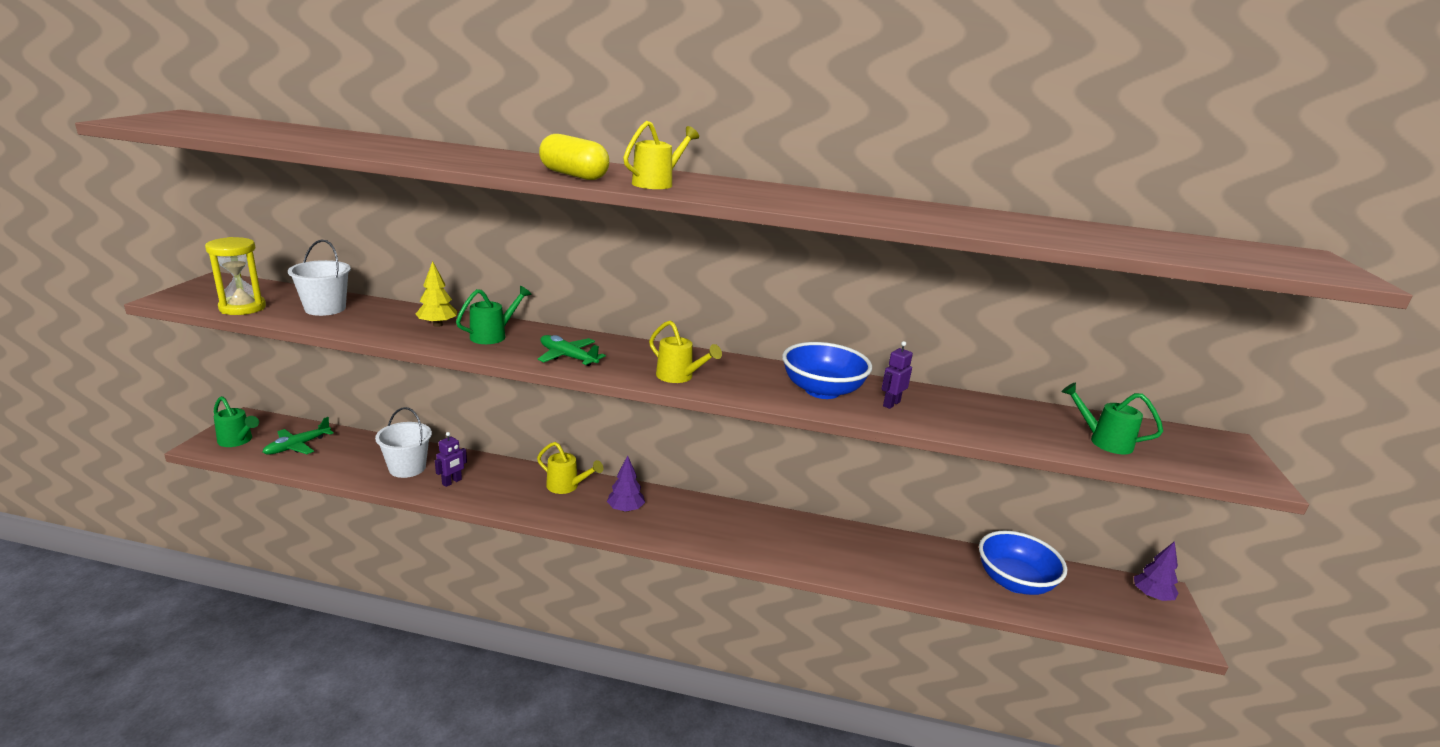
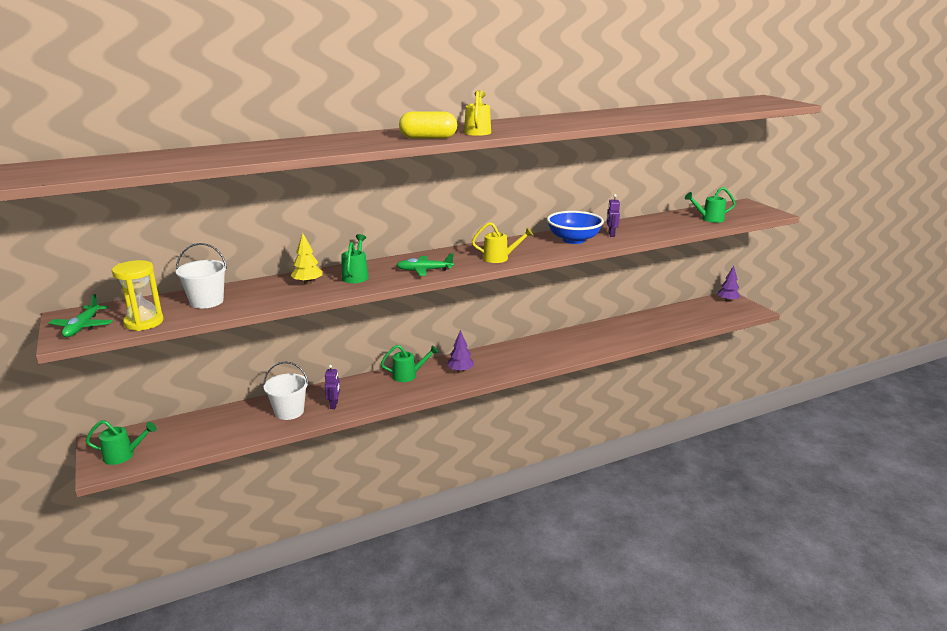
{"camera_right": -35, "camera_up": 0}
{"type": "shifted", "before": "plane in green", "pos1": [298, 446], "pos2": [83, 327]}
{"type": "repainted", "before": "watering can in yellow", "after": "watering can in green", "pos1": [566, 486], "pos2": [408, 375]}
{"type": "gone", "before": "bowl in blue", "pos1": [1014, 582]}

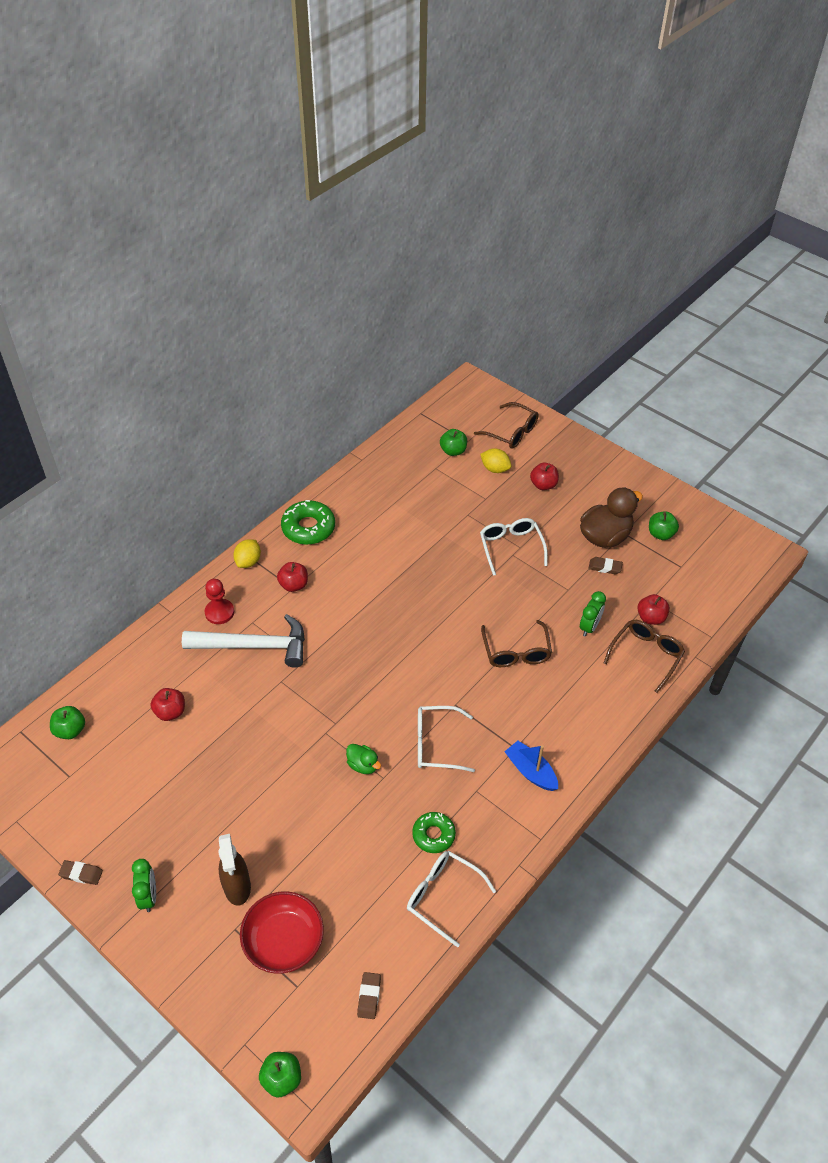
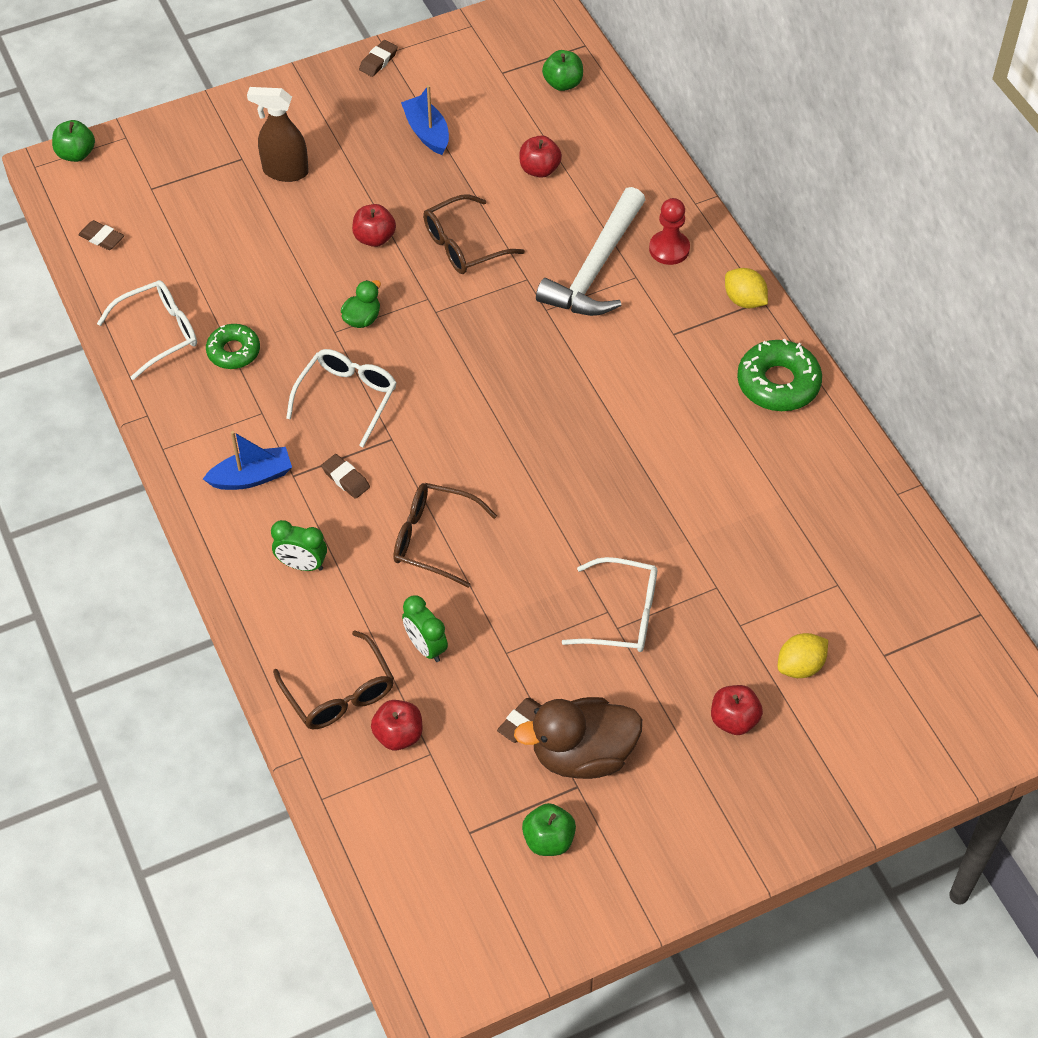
{"camera_right": 115, "camera_up": 5}
{"type": "shifted", "before": "clock in green", "pos1": [149, 896], "pos2": [302, 565]}
{"type": "new", "after": "eraser in brown", "pos2": [346, 479]}
{"type": "rotated", "before": "duck in green", "pos1": [363, 765], "pos2": [362, 318], "turn": 150}
{"type": "shifted", "before": "apple in red", "pos1": [293, 585], "pos2": [374, 238]}
{"type": "new", "after": "boat in blue", "pos2": [427, 132]}
{"type": "shifted", "before": "glasses in brown", "pos1": [511, 432], "pos2": [464, 245]}
{"type": "rotated", "before": "duck in brown", "pos1": [605, 536], "pos2": [582, 754], "turn": 90}
{"type": "gone", "before": "bowl in red", "pos1": [283, 940]}
{"type": "gone", "before": "apple in green", "pos1": [453, 451]}

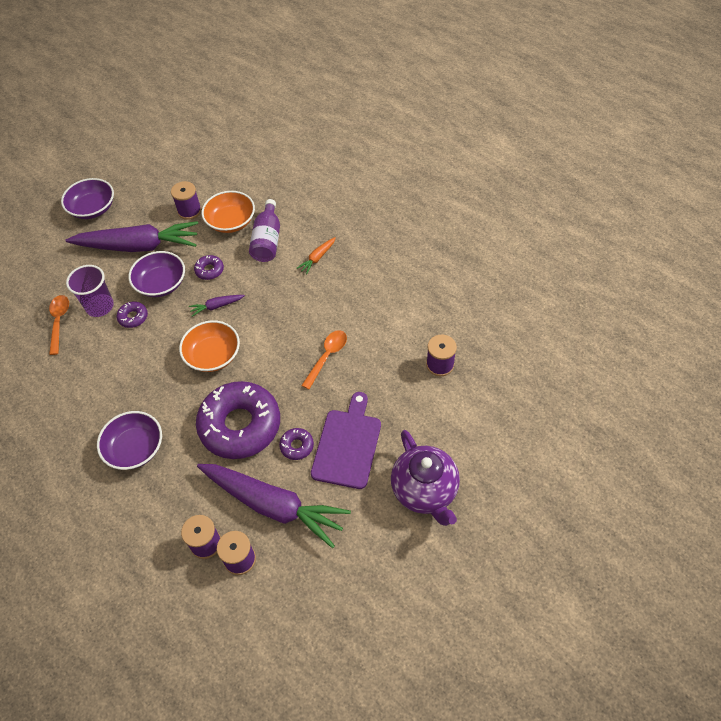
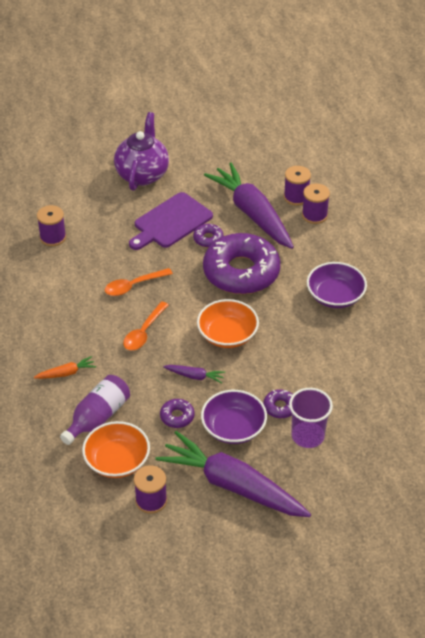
{"camera_right": -150, "camera_up": -10}
{"type": "shifted", "before": "spoon in orange", "pos1": [59, 322], "pos2": [144, 332]}
{"type": "gone", "before": "bowl in purple", "pos1": [93, 208]}

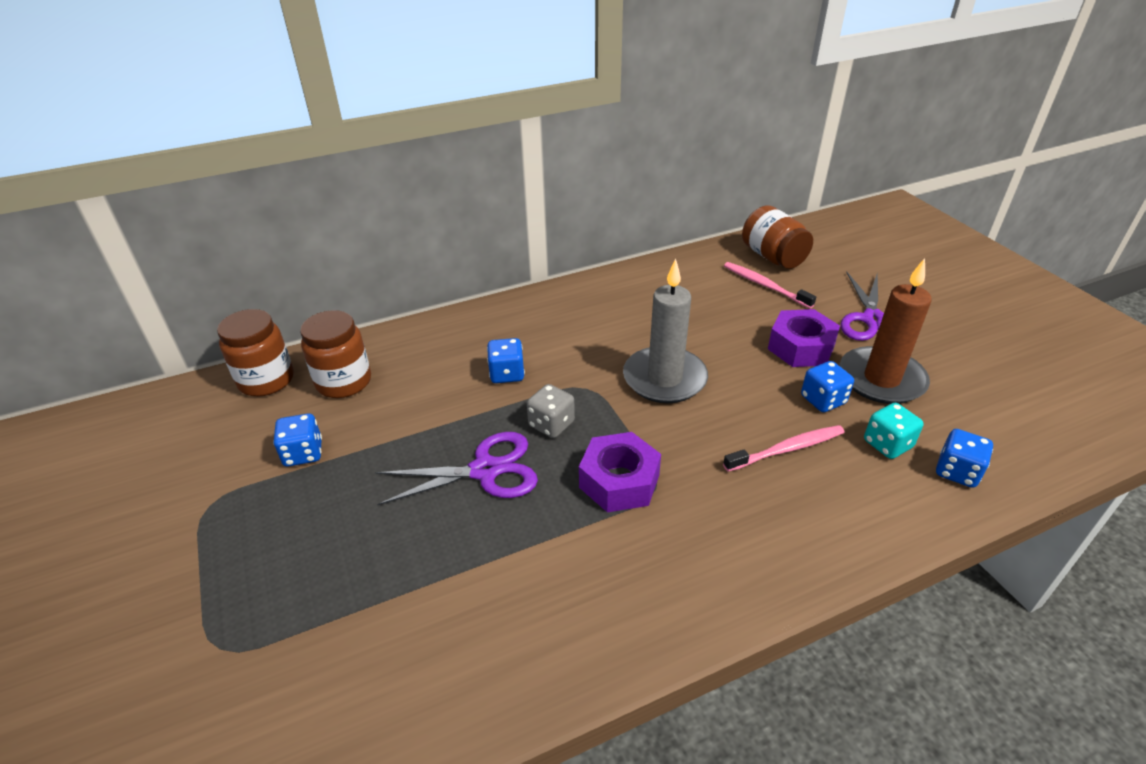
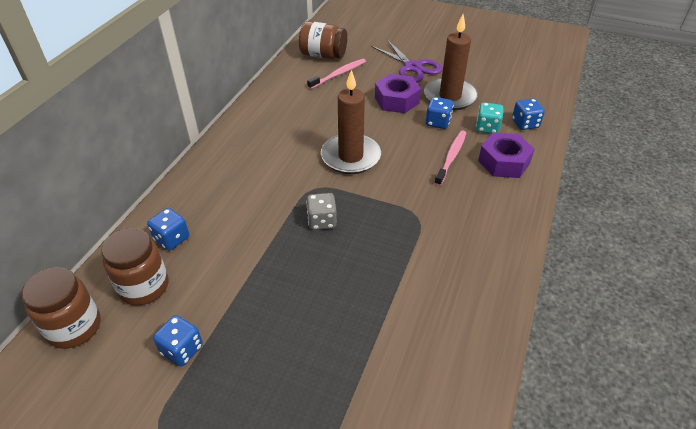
{"camera_right": -45, "camera_up": 5}
{"type": "shifted", "before": "dice in blue", "pos1": [507, 374], "pos2": [172, 239]}
{"type": "rotated", "before": "toothbrush in pink", "pos1": [765, 285], "pos2": [338, 74], "turn": 135}
{"type": "repainted", "before": "candle in grey", "after": "candle in brown", "pos1": [664, 378], "pos2": [350, 157]}
{"type": "shifted", "before": "nut in purple", "pos1": [619, 481], "pos2": [503, 162]}
{"type": "gone", "before": "scissors in purple", "pos1": [485, 470]}

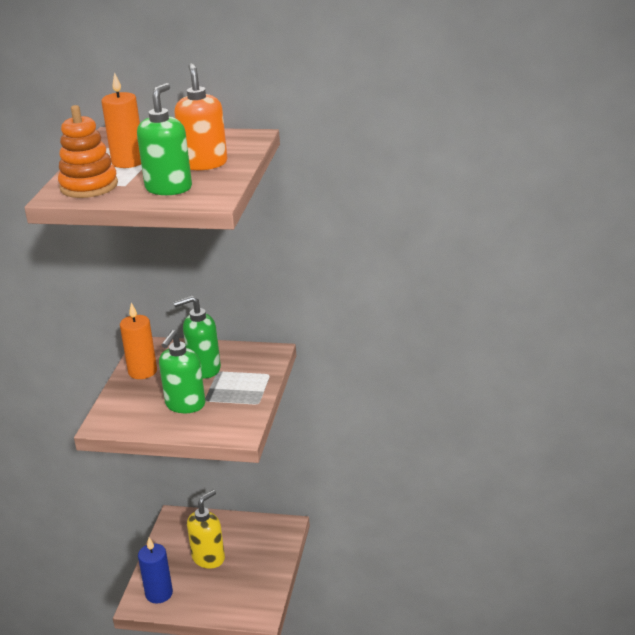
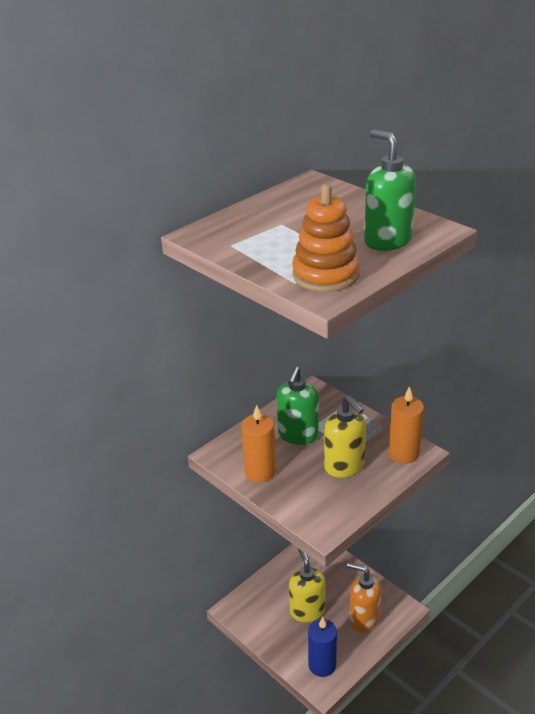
{"camera_right": -55, "camera_up": 5}
{"type": "repainted", "before": "soap dispenser in green", "after": "soap dispenser in yellow", "pos1": [185, 405], "pos2": [344, 466]}
{"type": "shifted", "before": "soap dispenser in orange", "pos1": [204, 164], "pos2": [363, 619]}
{"type": "shifted", "before": "candle in orange", "pos1": [128, 162], "pos2": [403, 453]}

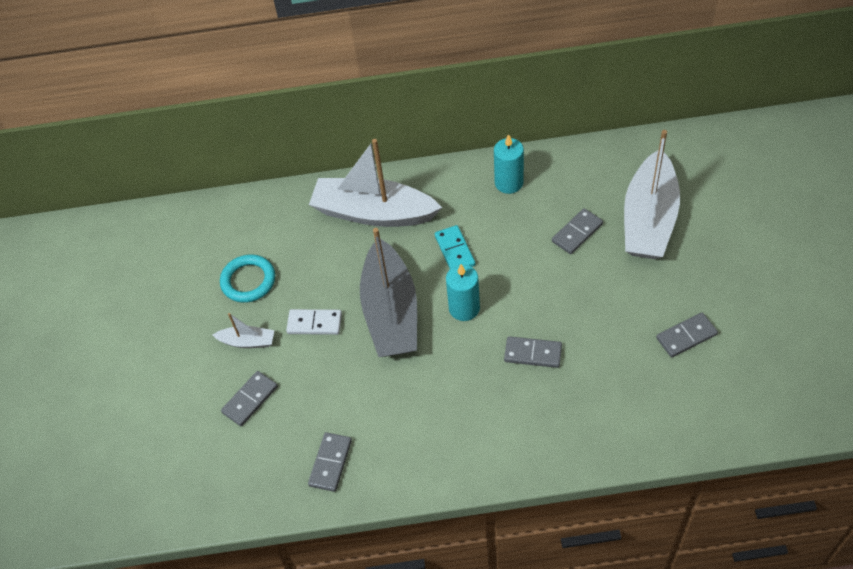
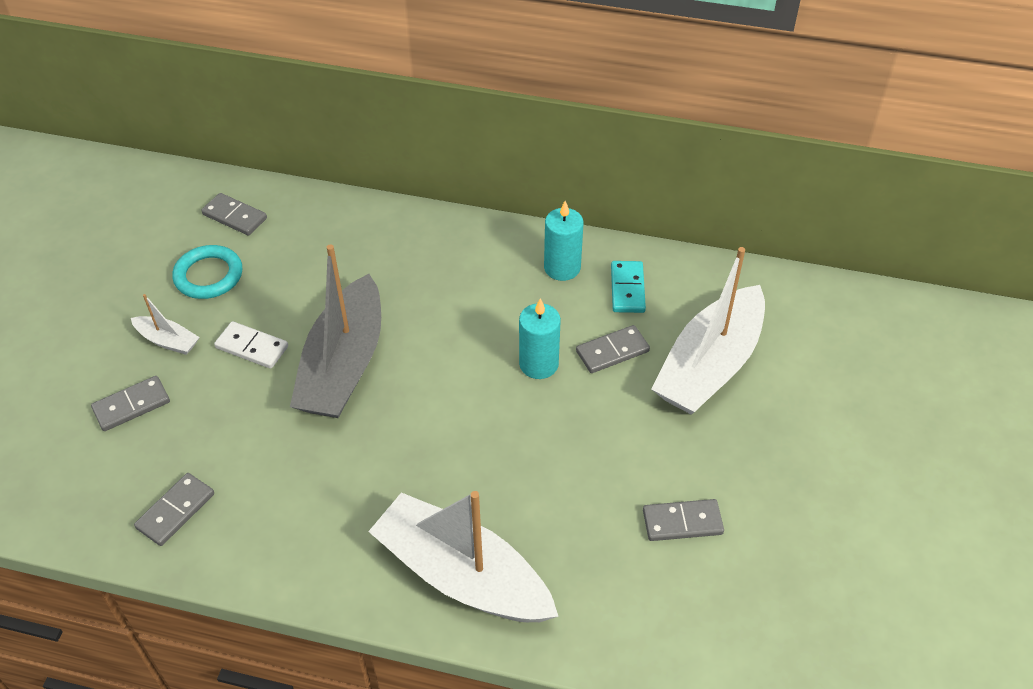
{"camera_right": 15, "camera_up": -5}
{"type": "shifted", "before": "domino in grey", "pos1": [533, 353], "pos2": [235, 216]}
{"type": "shifted", "before": "boat in white", "pos1": [373, 213], "pos2": [462, 575]}
{"type": "shifted", "before": "candle in turquoise", "pos1": [464, 308], "pos2": [538, 364]}
{"type": "shifted", "before": "domino in turquoise", "pos1": [455, 250], "pos2": [627, 289]}

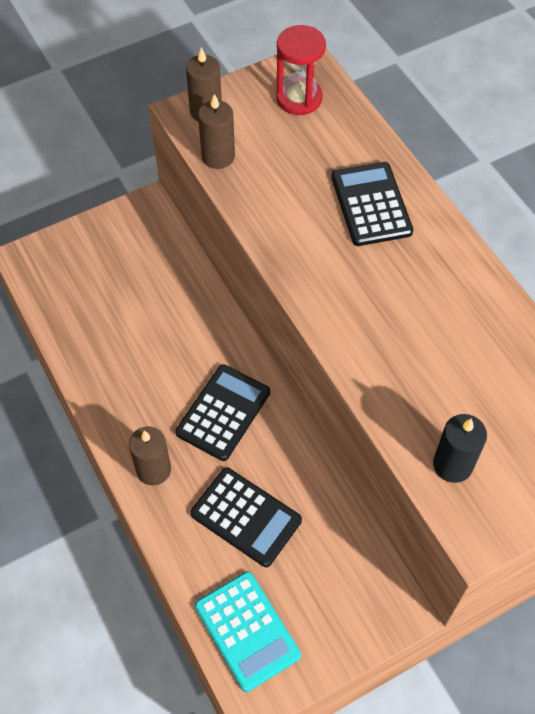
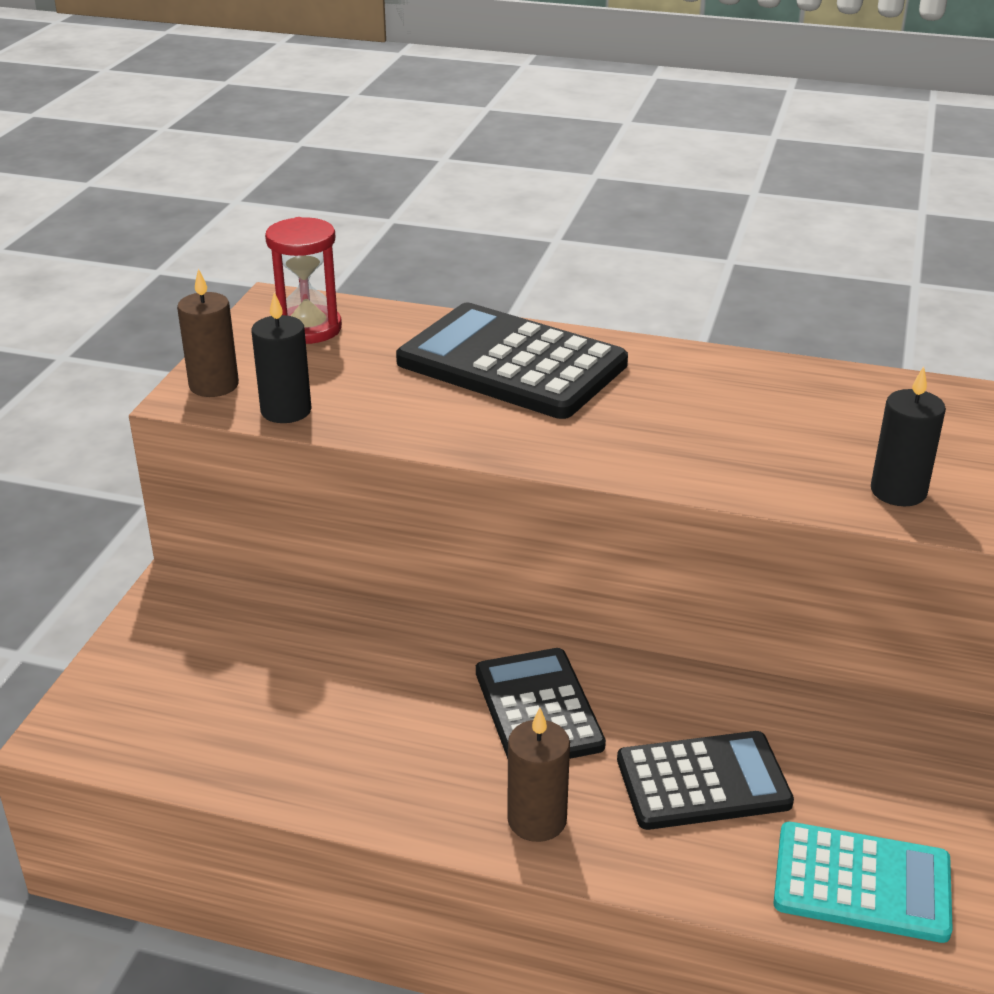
{"camera_right": -45, "camera_up": -25}
{"type": "repainted", "before": "candle in brown", "after": "candle in black", "pos1": [218, 156], "pos2": [286, 411]}
{"type": "scaled", "before": "calculator in black", "pos1": [371, 204], "pos2": [511, 363], "scale": 1.54}

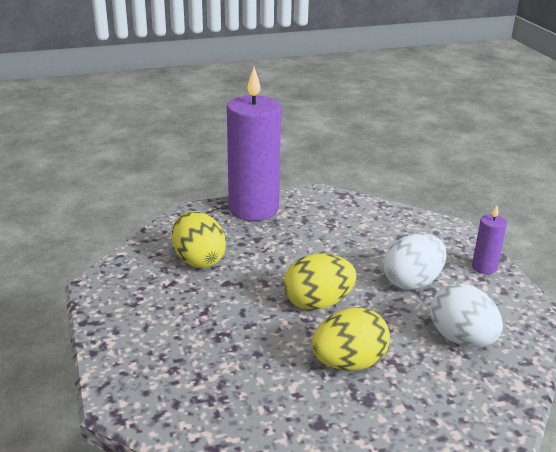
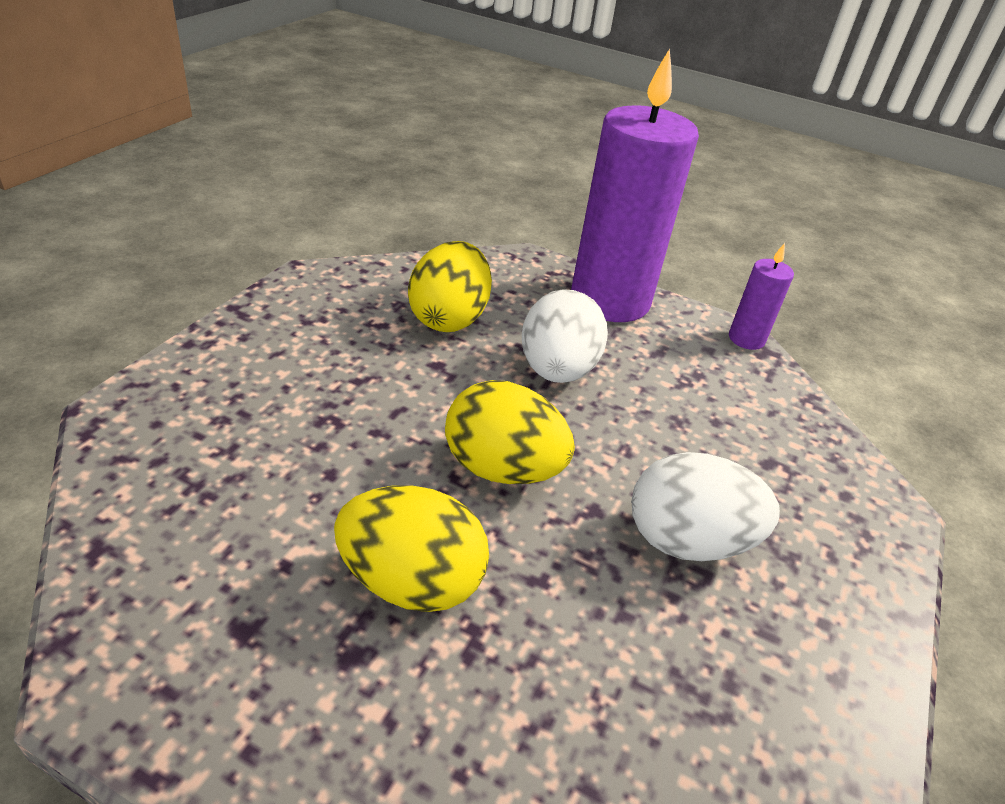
{"camera_right": 40, "camera_up": 10}
{"type": "shifted", "before": "egg in white", "pos1": [461, 339], "pos2": [557, 370]}
{"type": "shifted", "before": "candle in purple", "pos1": [484, 267], "pos2": [746, 339]}

